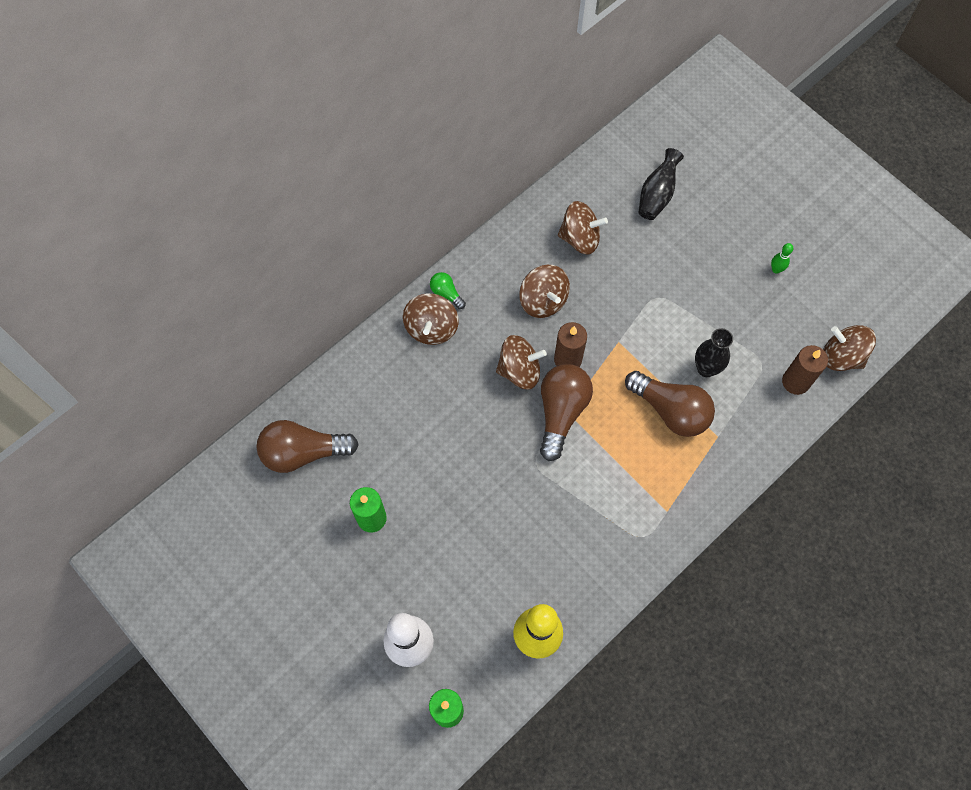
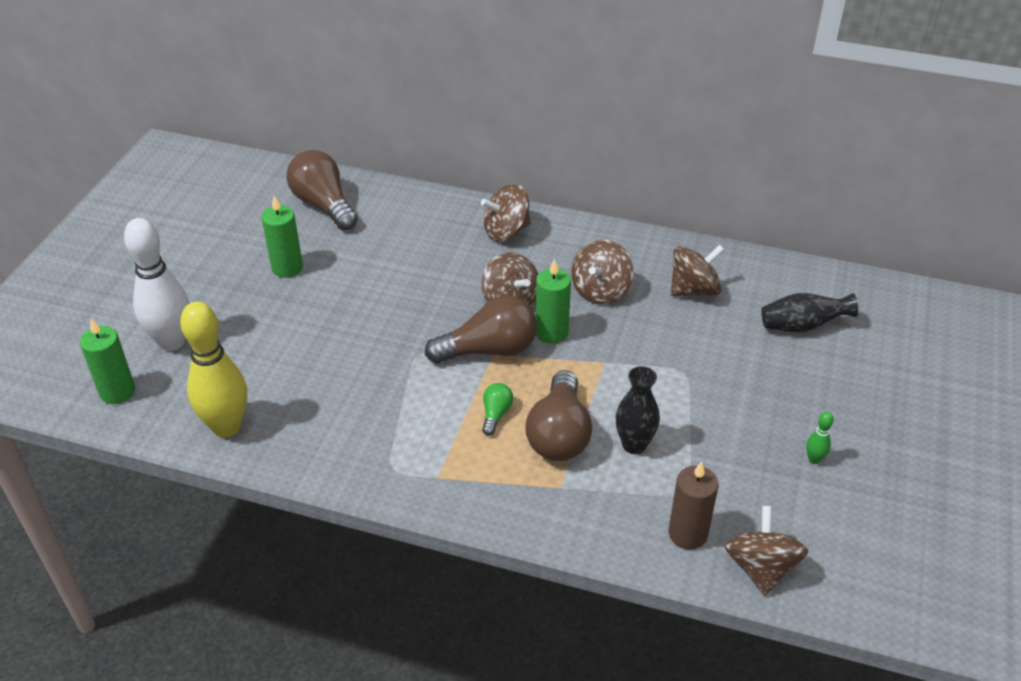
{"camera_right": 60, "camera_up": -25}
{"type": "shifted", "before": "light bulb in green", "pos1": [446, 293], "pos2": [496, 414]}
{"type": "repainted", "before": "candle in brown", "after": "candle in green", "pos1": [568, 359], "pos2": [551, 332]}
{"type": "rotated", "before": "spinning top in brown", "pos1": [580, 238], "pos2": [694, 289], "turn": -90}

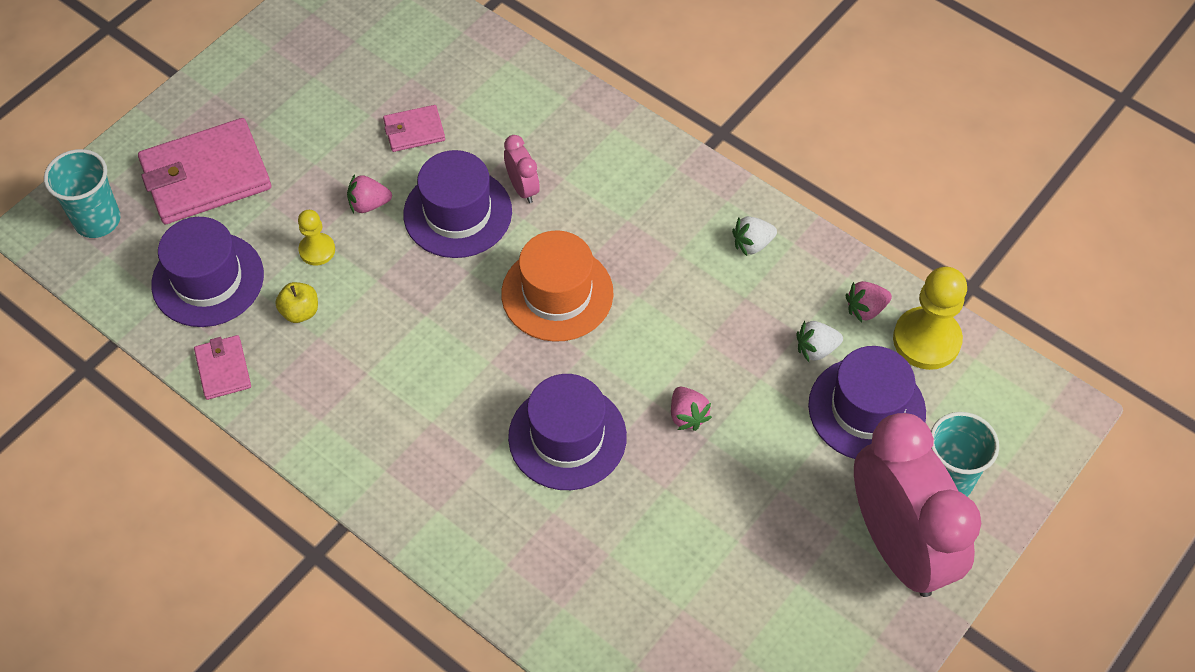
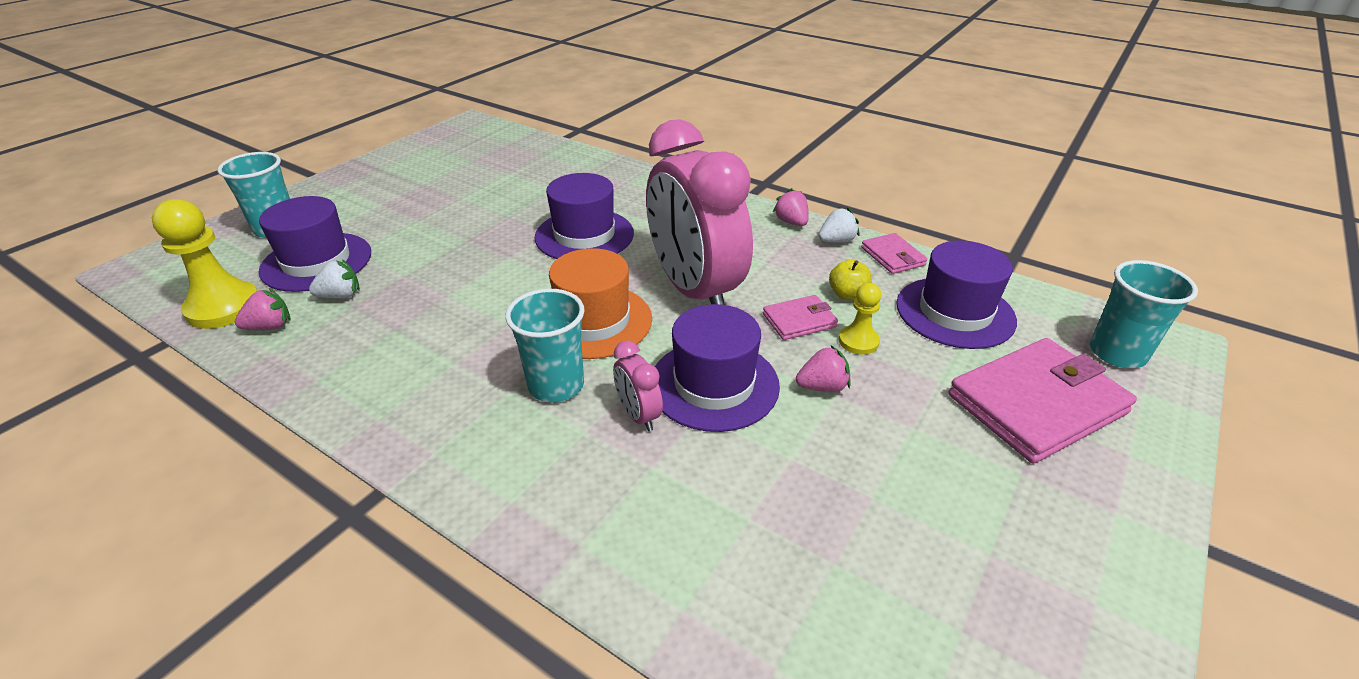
{"camera_right": 175, "camera_up": -20}
{"type": "new", "after": "cup in turquoise", "pos2": [556, 385]}
{"type": "shifted", "before": "clock in pink", "pos1": [898, 546], "pos2": [694, 291]}
{"type": "shifted", "before": "wallet in pink", "pos1": [414, 131], "pos2": [799, 320]}
{"type": "shifted", "before": "strawberry in pink", "pos1": [687, 415], "pos2": [791, 222]}
{"type": "shifted", "before": "strawberry in white", "pos1": [752, 244], "pos2": [837, 241]}

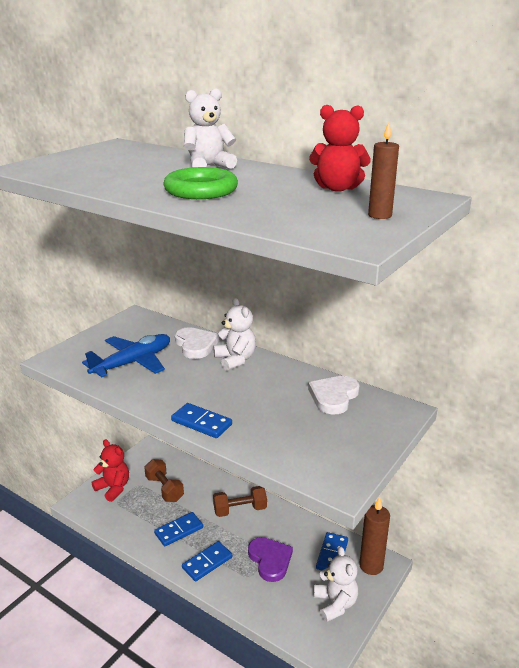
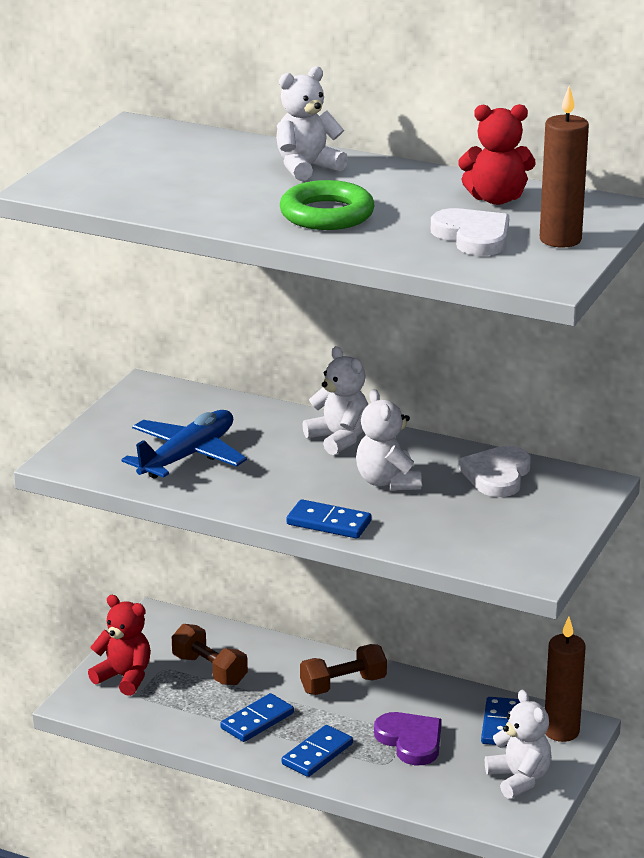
{"camera_right": -10, "camera_up": 0}
{"type": "new", "after": "teddy bear in white", "pos2": [387, 482]}
{"type": "shifted", "before": "heart in white", "pos1": [196, 345], "pos2": [473, 236]}
{"type": "scaled", "before": "candle in brown", "pos1": [380, 215], "pos2": [560, 240], "scale": 1.52}

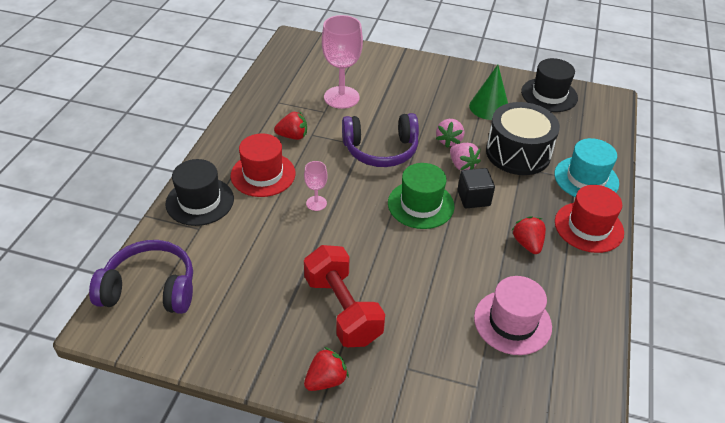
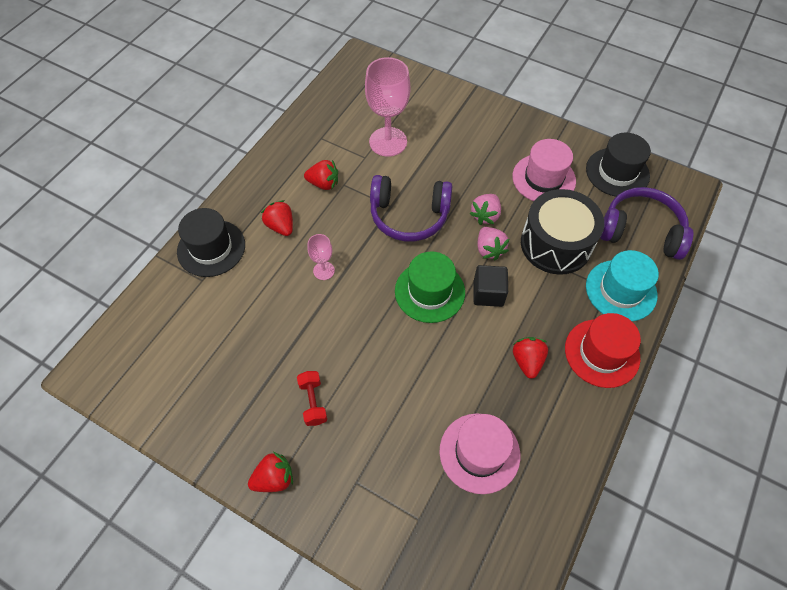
{"camera_right": 15, "camera_up": 15}
{"type": "swapped", "before": "hat in red", "after": "strawberry in red", "pos1": [263, 174], "pos2": [281, 226]}
{"type": "scaled", "before": "dumbbell in red", "pos1": [342, 309], "pos2": [313, 402], "scale": 0.49}
{"type": "swapped", "before": "cone in green", "after": "hat in pink", "pos1": [489, 107], "pos2": [543, 178]}
{"type": "shifted", "before": "headphones in purple", "pos1": [150, 289], "pos2": [641, 231]}

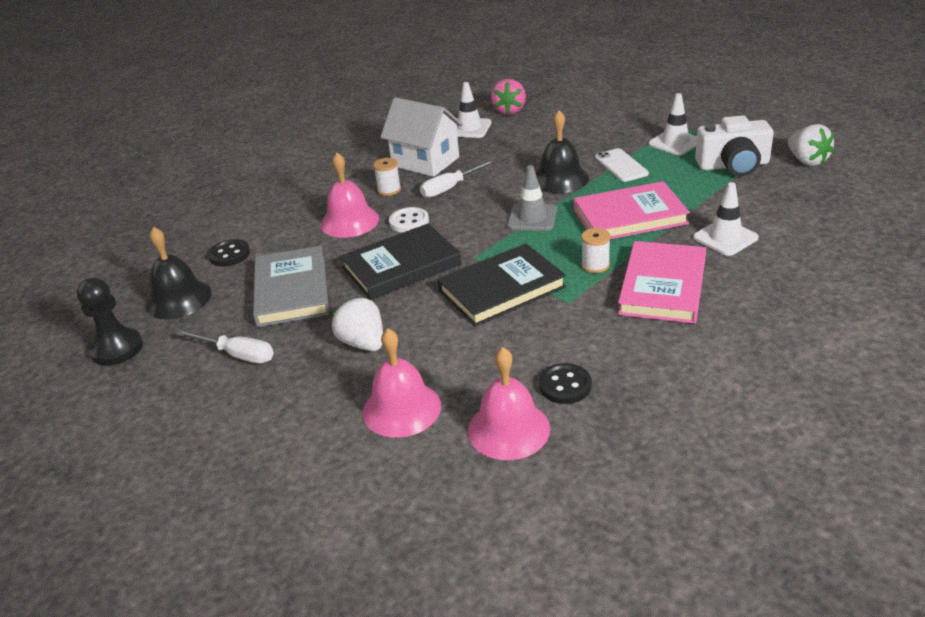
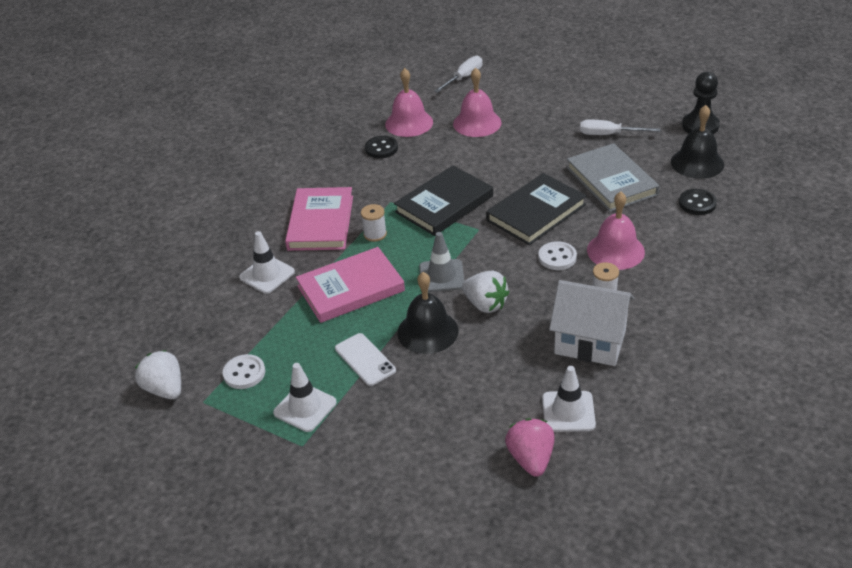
{"camera_right": 165, "camera_up": 5}
{"type": "swapped", "before": "camera in white", "after": "button in white", "pos1": [733, 165], "pos2": [244, 373]}
{"type": "shifted", "before": "screwdriver in white", "pos1": [450, 188], "pos2": [463, 78]}
{"type": "shifted", "before": "strawberry in white", "pos1": [363, 343], "pos2": [485, 304]}

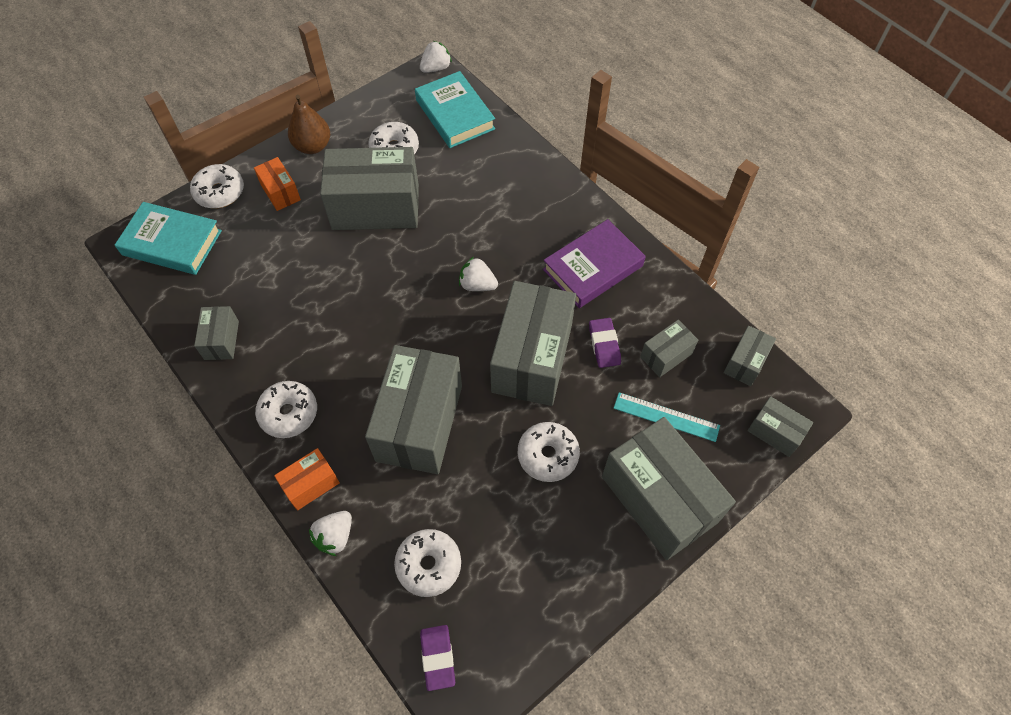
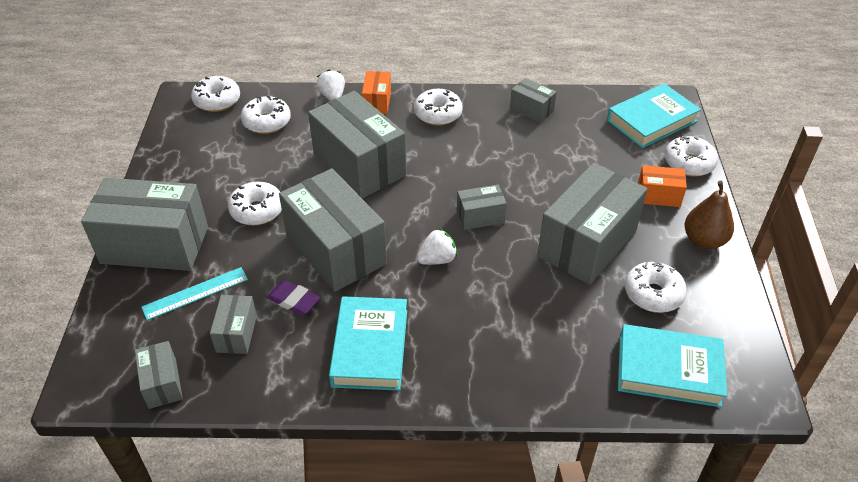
{"camera_right": 130, "camera_up": -15}
{"type": "swapped", "before": "eraser in purple", "after": "donut in white", "pos1": [437, 658], "pos2": [217, 101]}
{"type": "repainted", "before": "book in purple", "after": "book in turquoise", "pos1": [593, 268], "pos2": [370, 347]}
{"type": "shifted", "before": "box in grey", "pos1": [775, 432], "pos2": [480, 217]}
{"type": "gone", "before": "strawberry in white", "pos1": [436, 68]}

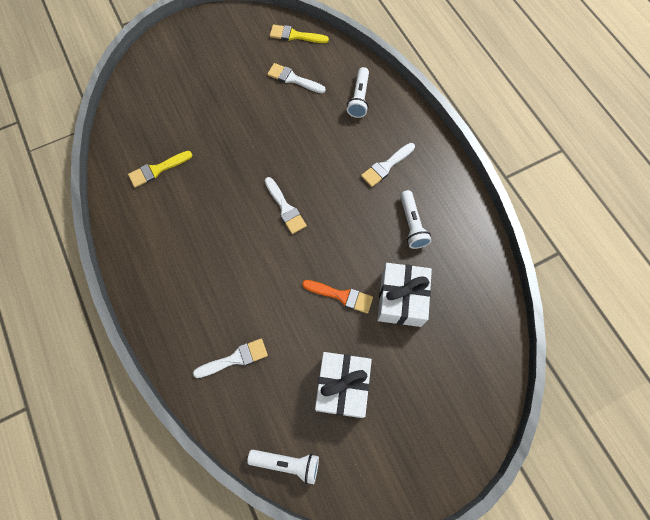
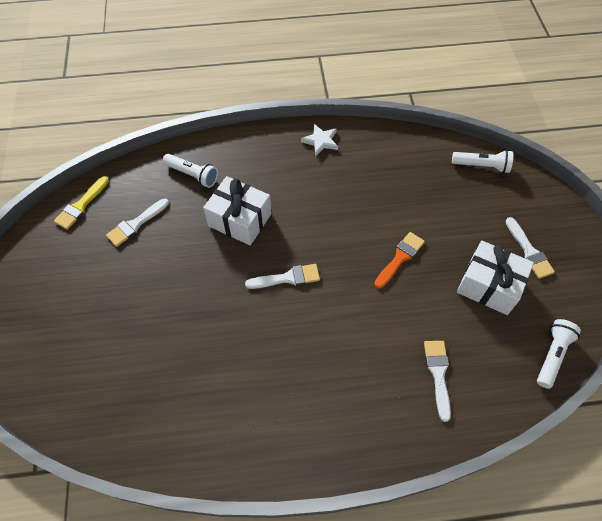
{"camera_right": -70, "camera_up": -10}
{"type": "shifted", "before": "gift in white", "pos1": [401, 299], "pos2": [240, 220]}
{"type": "new", "after": "star in white", "pos2": [320, 141]}
{"type": "shifted", "before": "flashlight in white", "pos1": [412, 224], "pos2": [482, 166]}
{"type": "shifted", "before": "brush in white", "pos1": [386, 166], "pos2": [529, 251]}
{"type": "gone", "before": "brush in yellow", "pos1": [157, 169]}

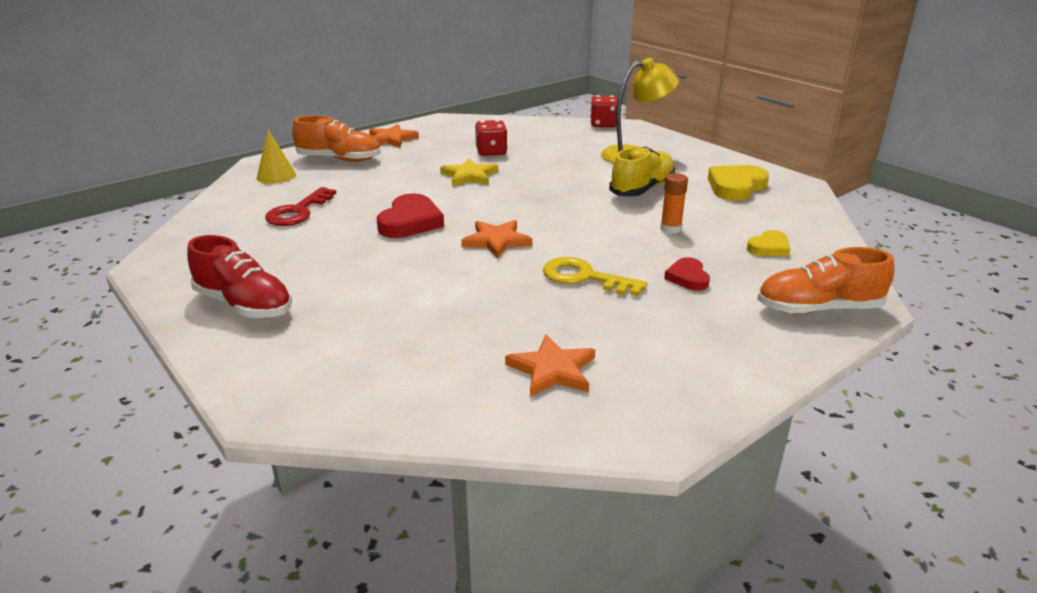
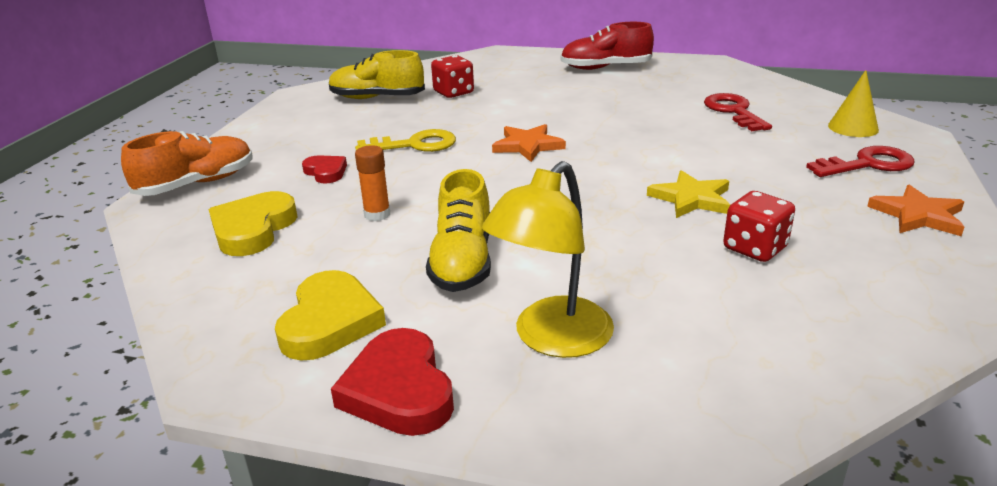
{"camera_right": 145, "camera_up": 0}
{"type": "scaled", "before": "heart in yellow", "pos1": [769, 248], "pos2": [253, 229], "scale": 1.7}
{"type": "swapped", "before": "star in orange", "after": "shoe in yellow", "pos1": [552, 370], "pos2": [377, 98]}
{"type": "shifted", "before": "heart in red", "pos1": [410, 222], "pos2": [399, 390]}
{"type": "shifted", "before": "dice in red", "pos1": [603, 124], "pos2": [453, 92]}
{"type": "swapped", "before": "shoe in orange", "after": "key in red", "pos1": [339, 159], "pos2": [868, 164]}

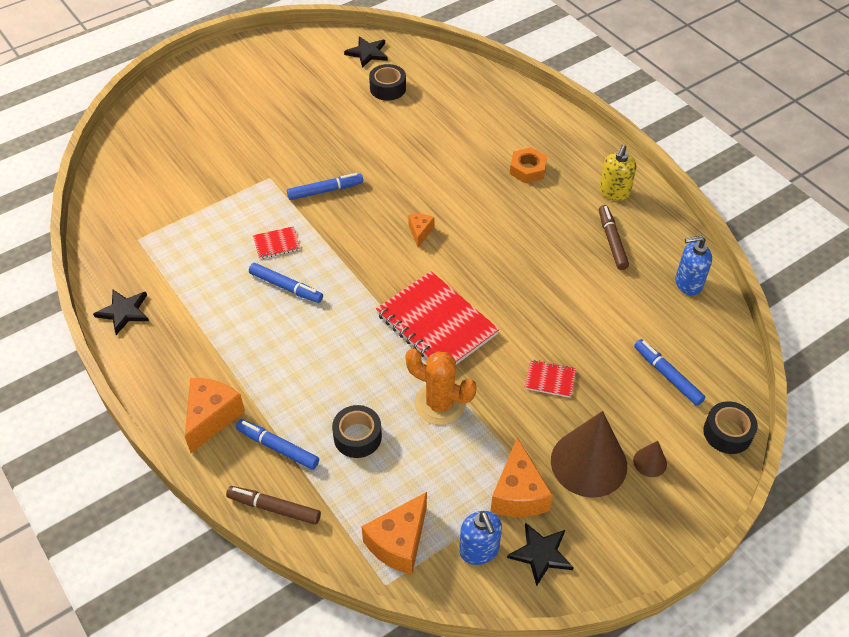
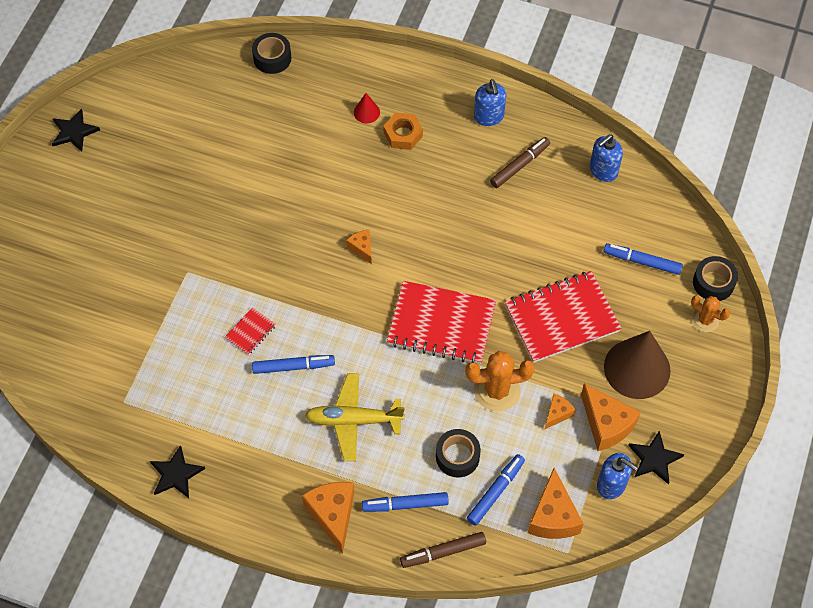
{"camera_right": -35, "camera_up": 10}
{"type": "shifted", "before": "star in black", "pos1": [367, 53], "pos2": [74, 132]}
{"type": "shifted", "before": "tape in black", "pos1": [388, 88], "pos2": [272, 58]}
{"type": "new", "after": "plane in yellow", "pos2": [353, 420]}
{"type": "new", "after": "cone in red", "pos2": [366, 112]}
{"type": "shifted", "before": "marker in blue", "pos1": [325, 191], "pos2": [495, 492]}
{"type": "repainted", "before": "soap dispenser in yellow", "after": "soap dispenser in blue", "pos1": [614, 192], "pos2": [489, 117]}
{"type": "rotated", "before": "marker in brown", "pos1": [612, 241], "pos2": [520, 165], "turn": 90}
{"type": "scaled", "before": "notebook in red", "pos1": [550, 380], "pos2": [561, 318], "scale": 2.27}
{"type": "new", "after": "cheese in orange", "pos2": [557, 414]}
{"type": "new", "after": "cactus in orange", "pos2": [705, 320]}
{"type": "gone", "before": "cone in brown", "pos1": [650, 462]}

